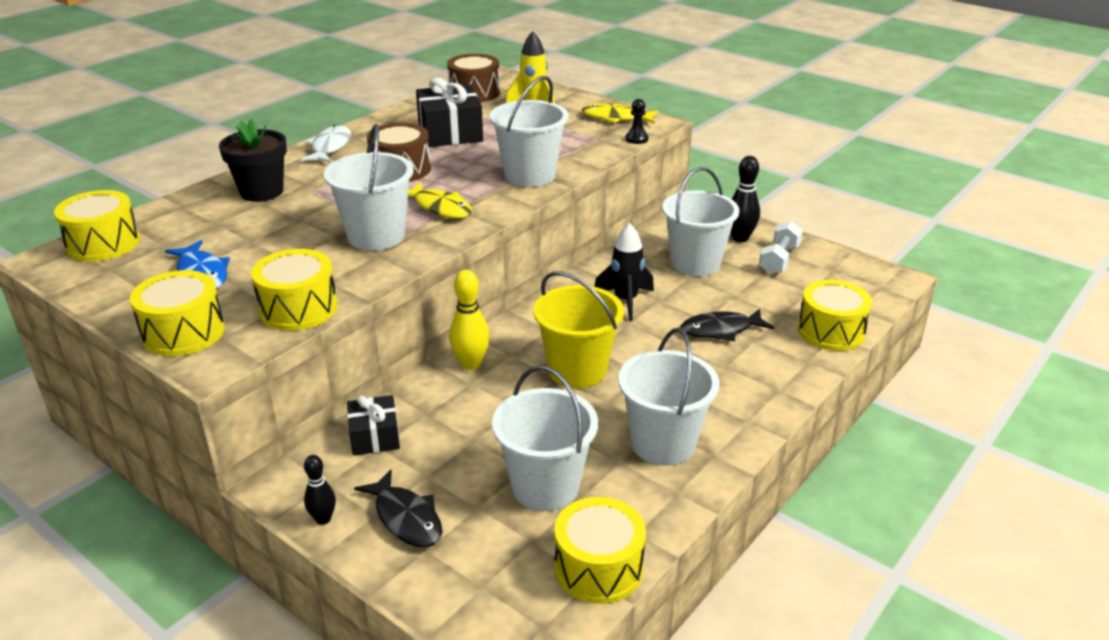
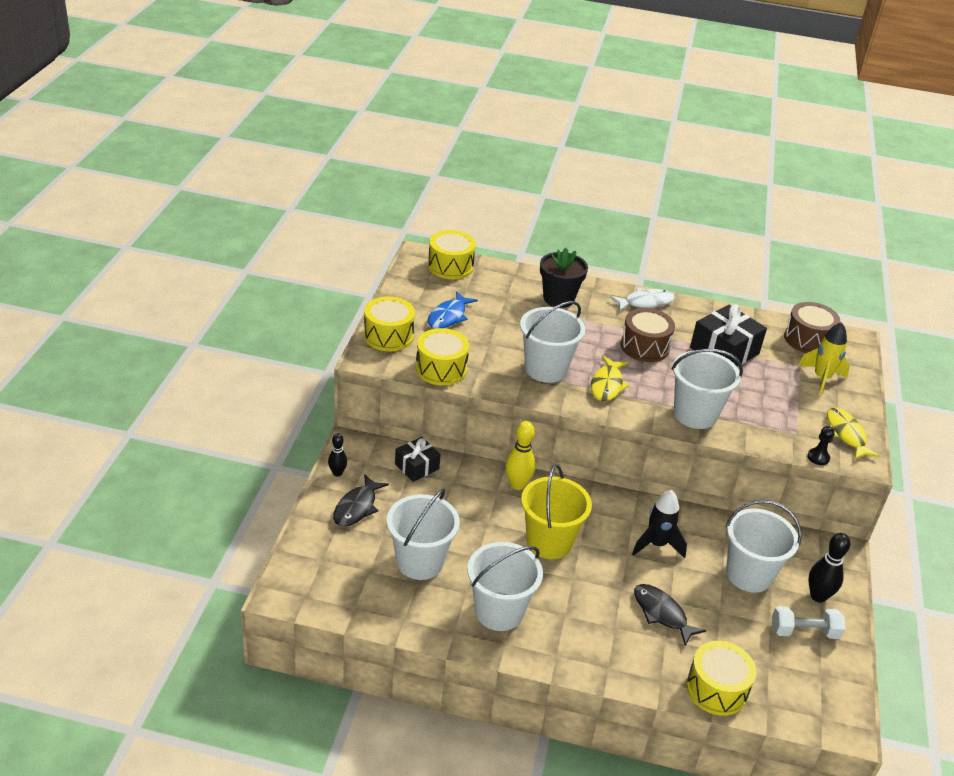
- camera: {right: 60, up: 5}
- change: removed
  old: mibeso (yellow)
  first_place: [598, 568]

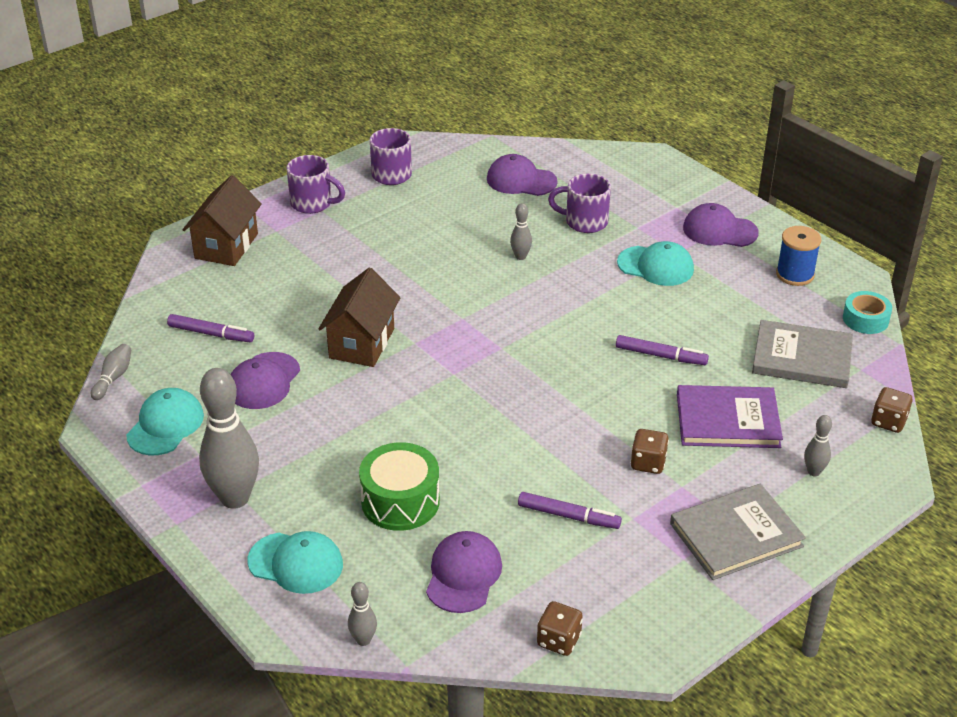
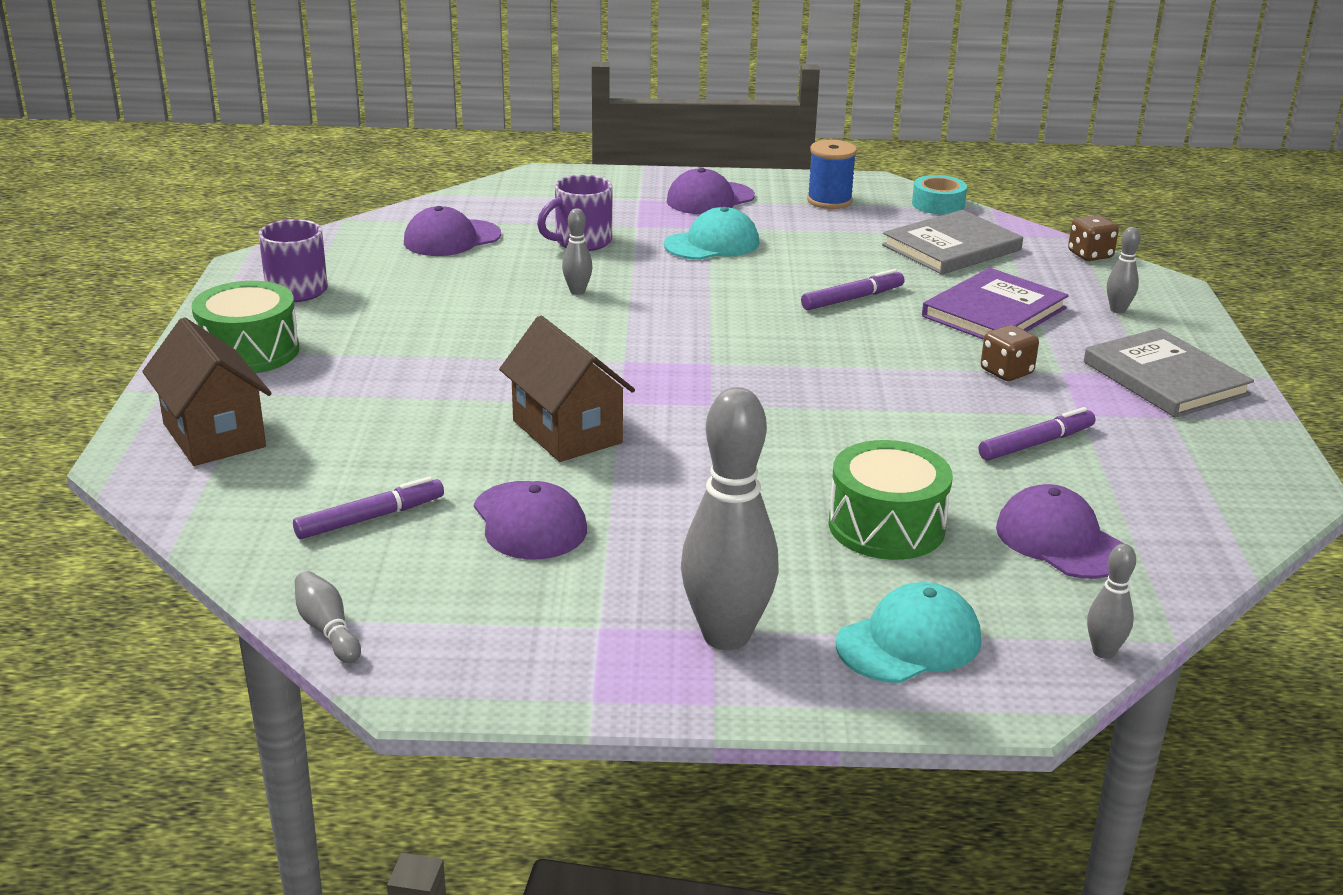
- camera: {right: -50, up: -10}
- change: replaced
  old: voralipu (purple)
  new: mibeso (green)
  first_place: [313, 203]
  second_place: [249, 351]
- change: turned
  old: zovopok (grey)
  first_place: [736, 535]
  second_place: [1165, 378]
  degrees: -45
- change: removed
  old: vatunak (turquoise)
  first_place: [165, 425]
- change: removed
  old: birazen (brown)
  first_place: [558, 640]

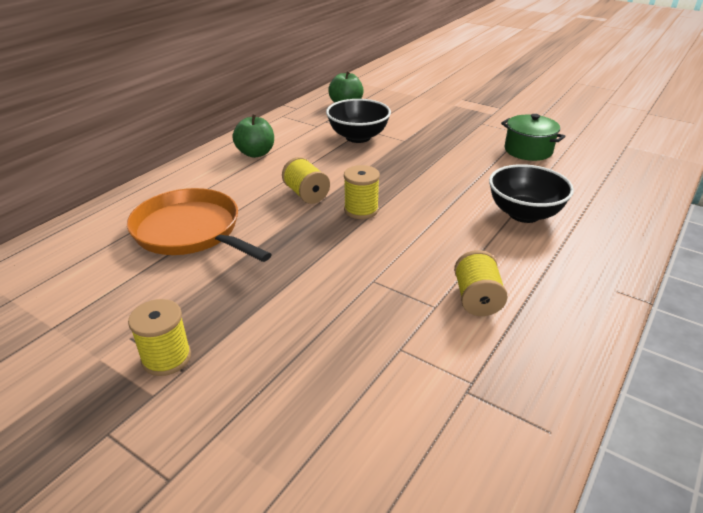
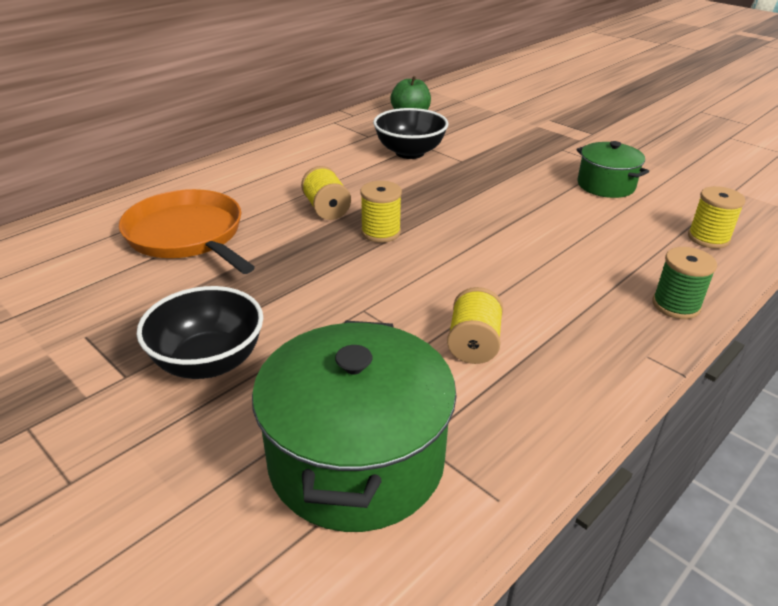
- camera: {right: 10, up: 0}
- change: moved
  old: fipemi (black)
  first_place: [524, 214]
  second_place: [208, 362]
- change: added
  new: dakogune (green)
  second_place: [356, 460]
- change: added
  new: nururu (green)
  second_place: [676, 305]
- change: moved
  old: nururu (yellow)
  first_place: [166, 358]
  second_place: [708, 238]
- change: removed
  old: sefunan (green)
  first_place: [256, 153]

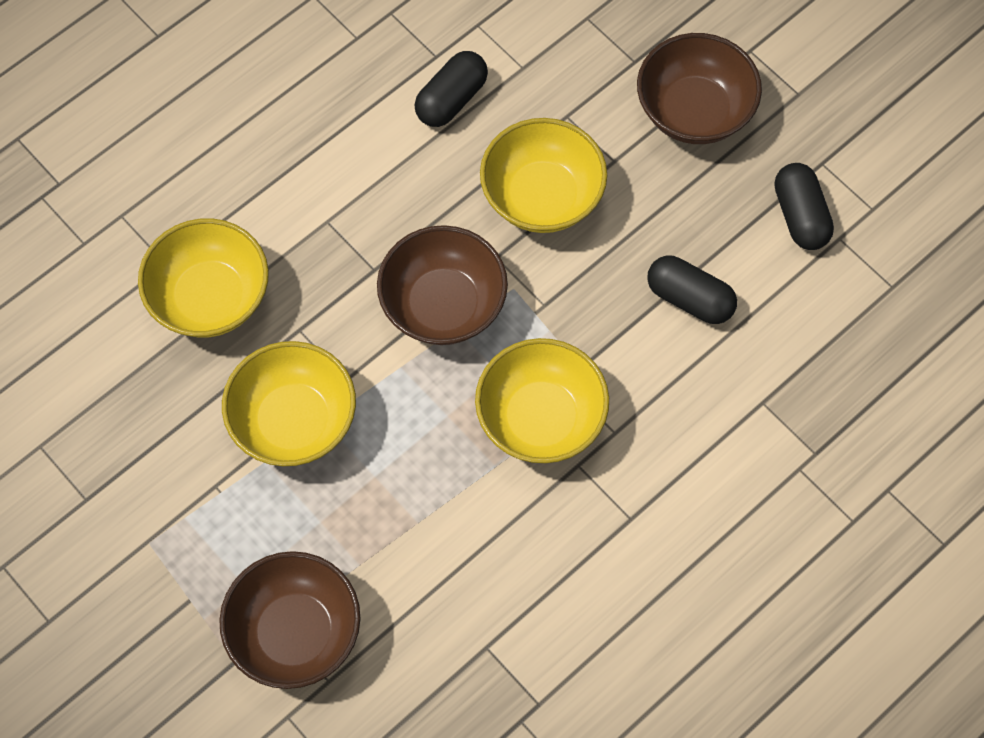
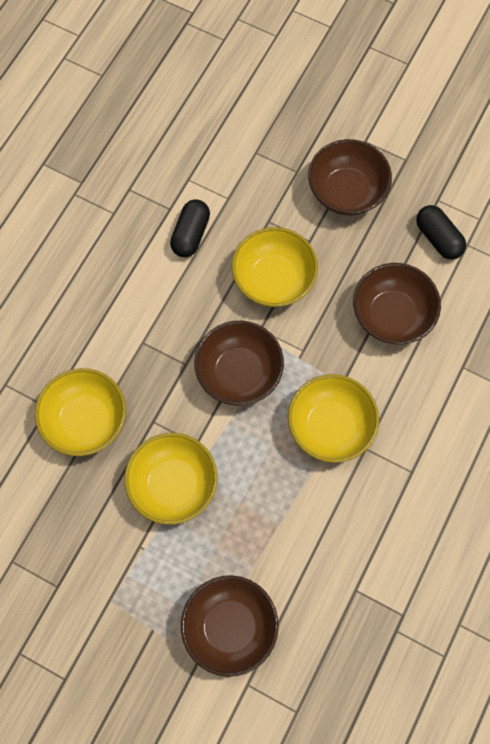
- camera: {right: -20, up: 5}
- change: replaced
  old: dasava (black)
  new: fipemi (brown)
  first_place: [690, 298]
  second_place: [391, 315]

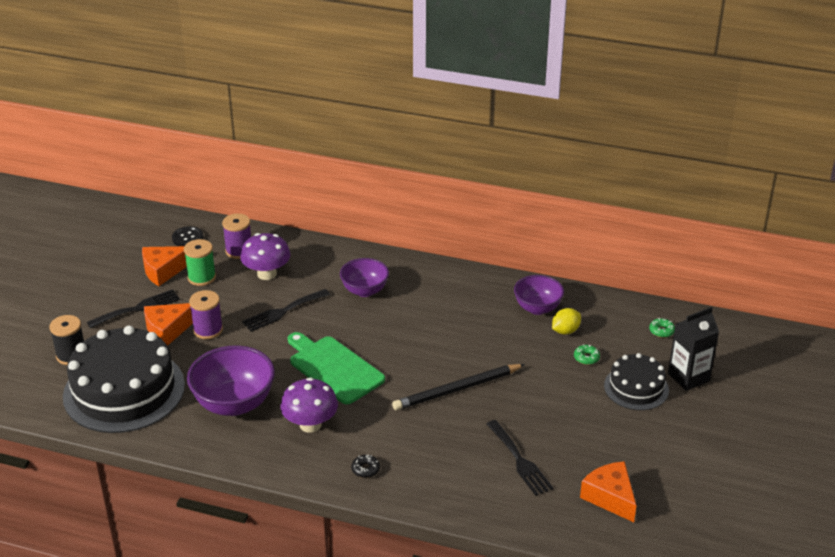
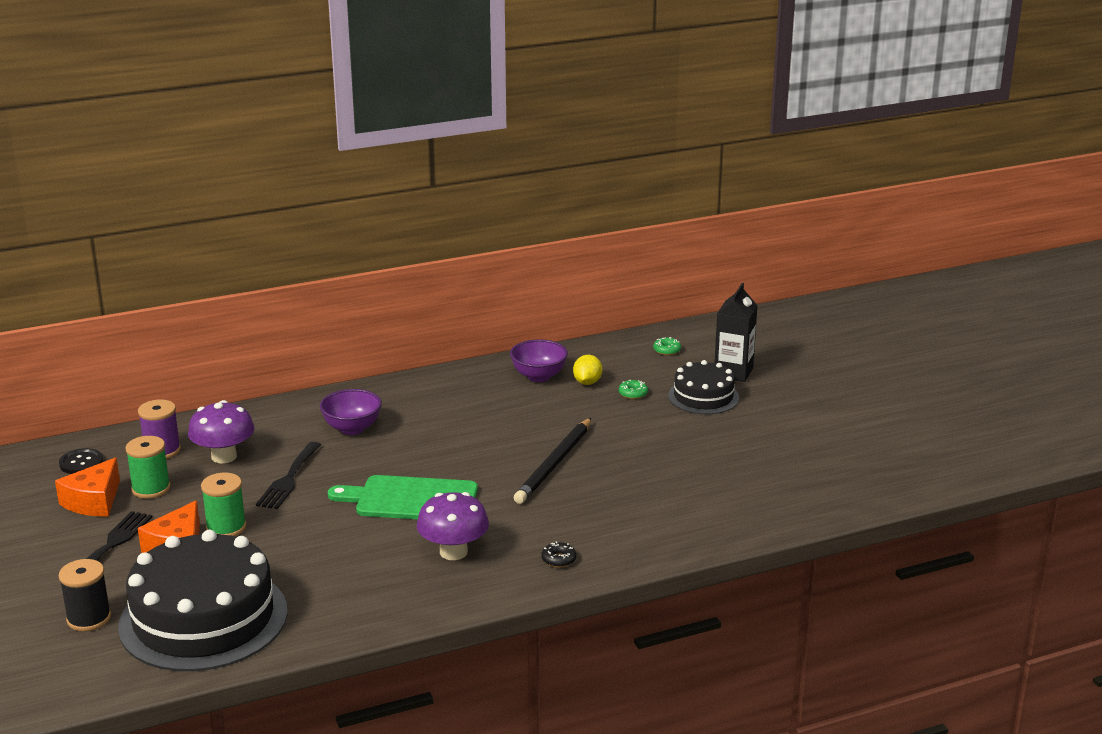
- camera: {right: -40, up: -10}
- change: recoloured
  old: nururu (purple)
  new: nururu (green)
  first_place: [208, 330]
  second_place: [226, 527]
- change: removed
  old: fipemi (purple)
  first_place: [234, 404]
- change: removed
  old: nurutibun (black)
  first_place: [520, 461]
- change: removed
  old: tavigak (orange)
  first_place: [610, 497]

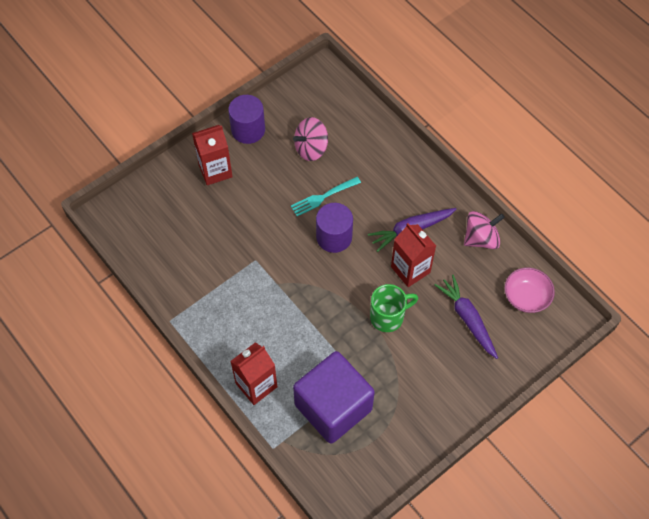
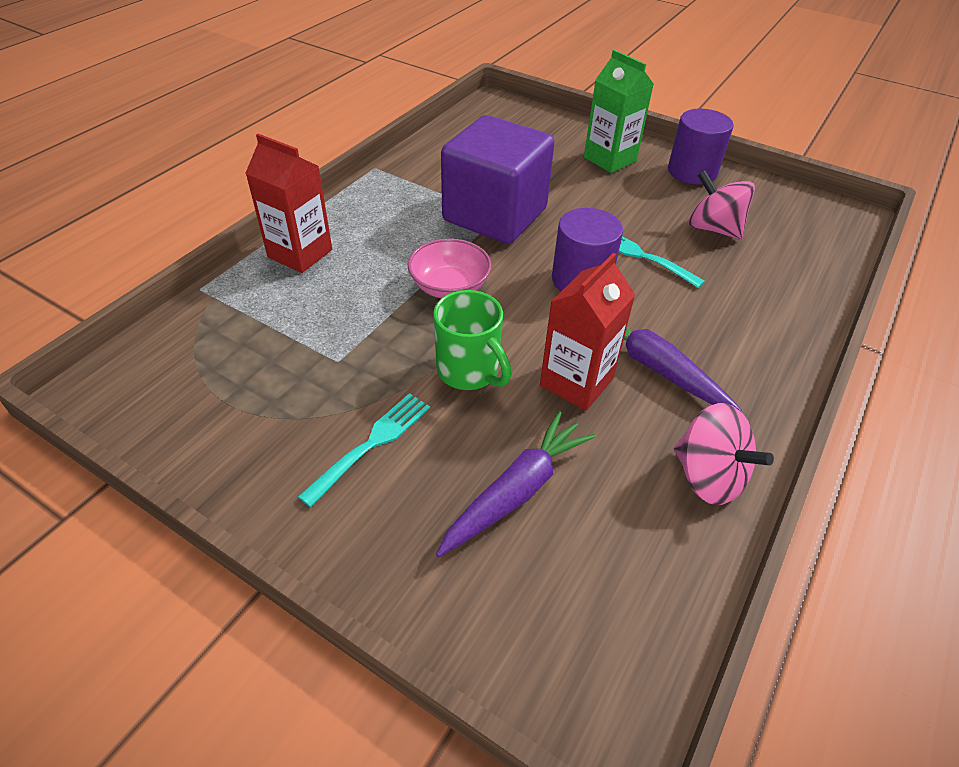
- camera: {right: 70, up: -15}
- change: added
  new: nurutibun (turquoise)
  second_place: [371, 445]
- change: moved
  old: fipemi (pink)
  first_place: [526, 297]
  second_place: [449, 286]
- change: moved
  old: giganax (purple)
  first_place: [333, 407]
  second_place: [495, 215]
- change: recoloured
  old: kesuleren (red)
  new: kesuleren (green)
  first_place: [215, 170]
  second_place: [610, 159]

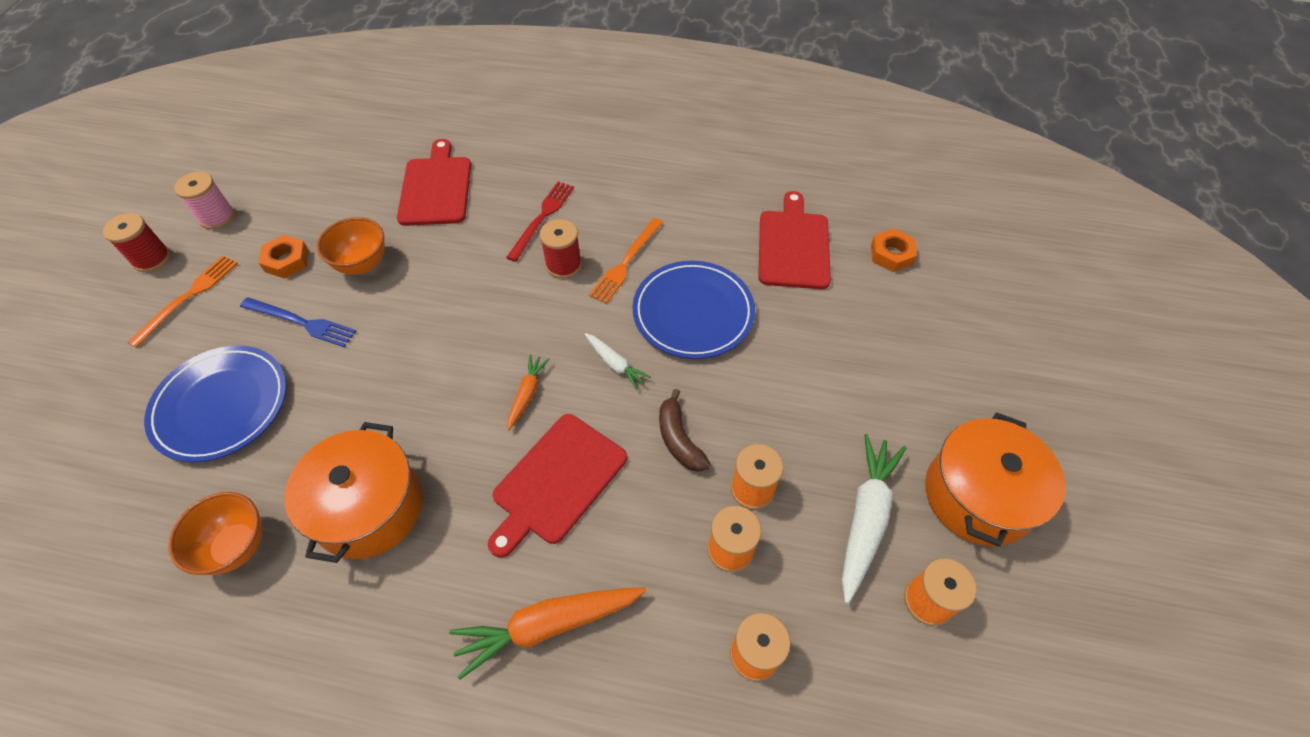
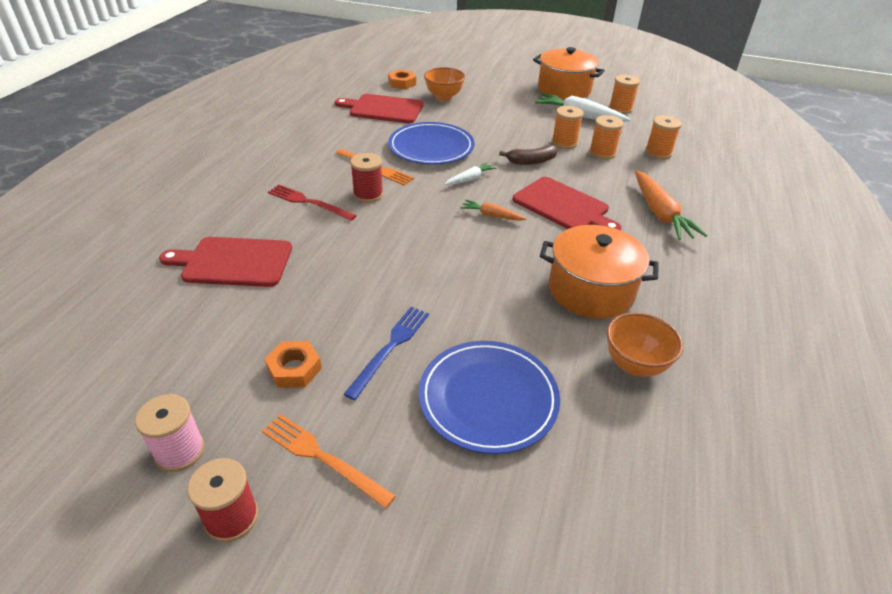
- camera: {right: -85, up: -15}
- change: moved
  old: fipemi (orange)
  first_place: [362, 264]
  second_place: [444, 97]

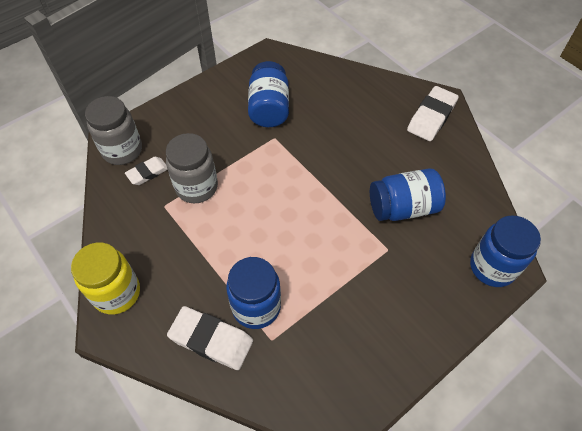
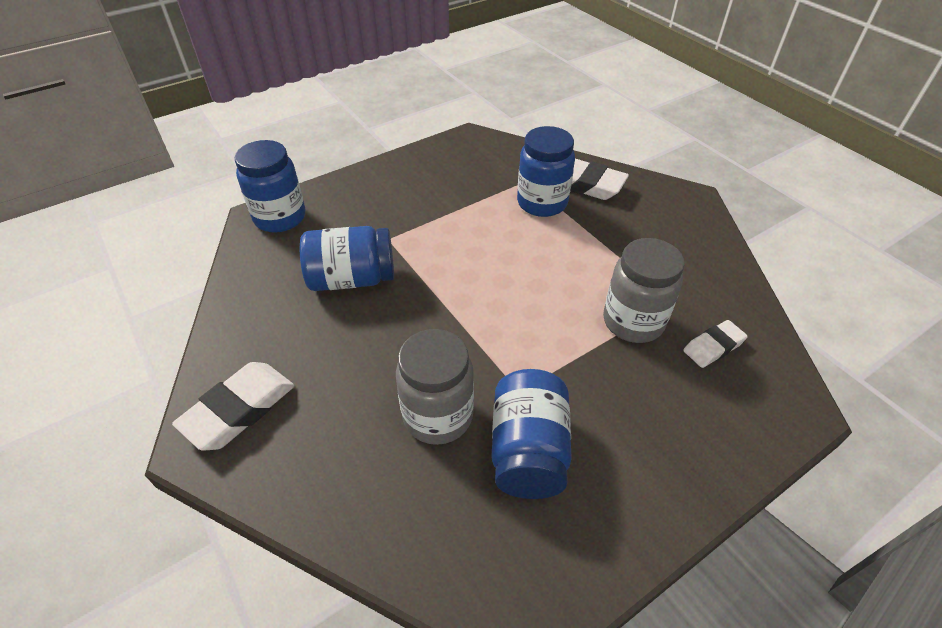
- camera: {right: -175, up: -10}
- change: moved
  old: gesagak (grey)
  first_place: [122, 150]
  second_place: [438, 416]
- change: removed
  old: gesagak (yellow)
  first_place: [117, 293]

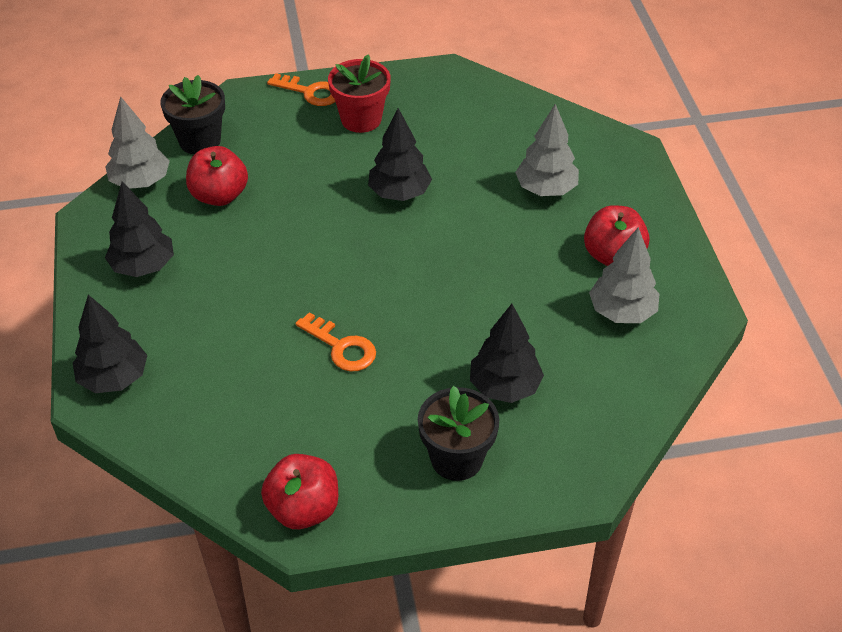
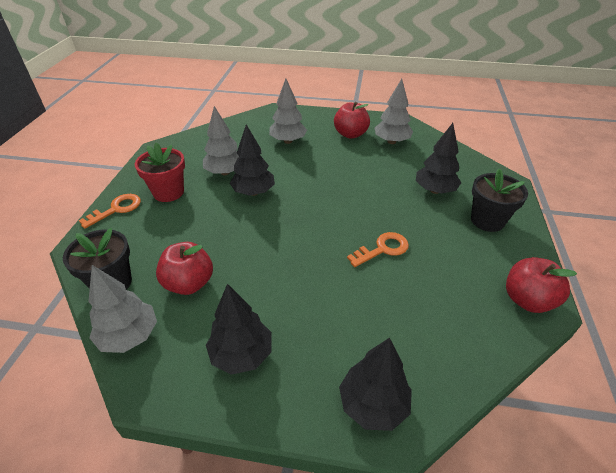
- camera: {right: -70, up: -5}
- change: added
  new: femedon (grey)
  second_place: [225, 172]

